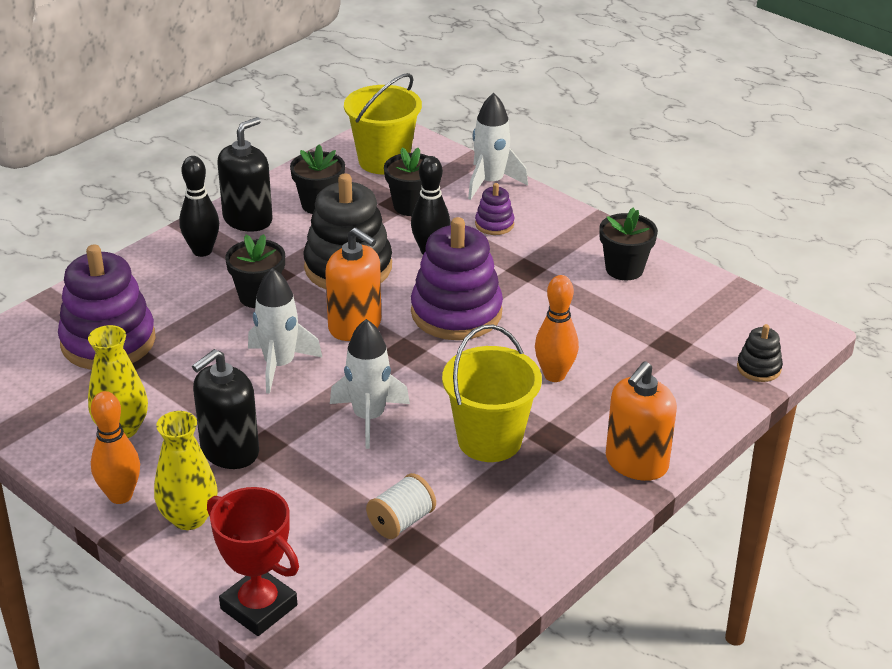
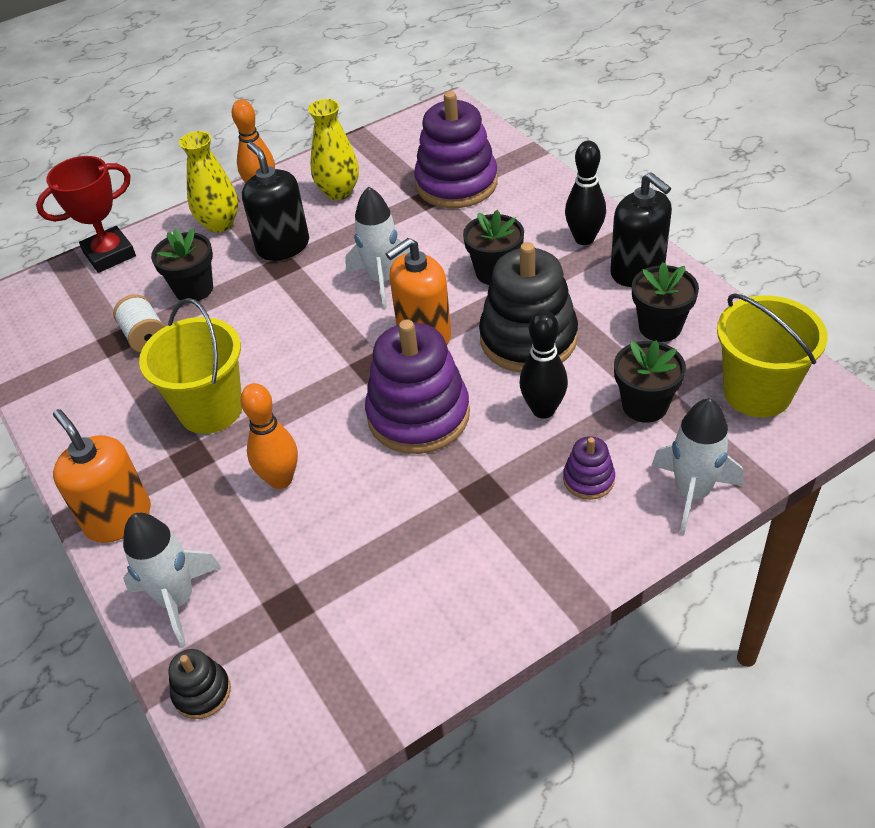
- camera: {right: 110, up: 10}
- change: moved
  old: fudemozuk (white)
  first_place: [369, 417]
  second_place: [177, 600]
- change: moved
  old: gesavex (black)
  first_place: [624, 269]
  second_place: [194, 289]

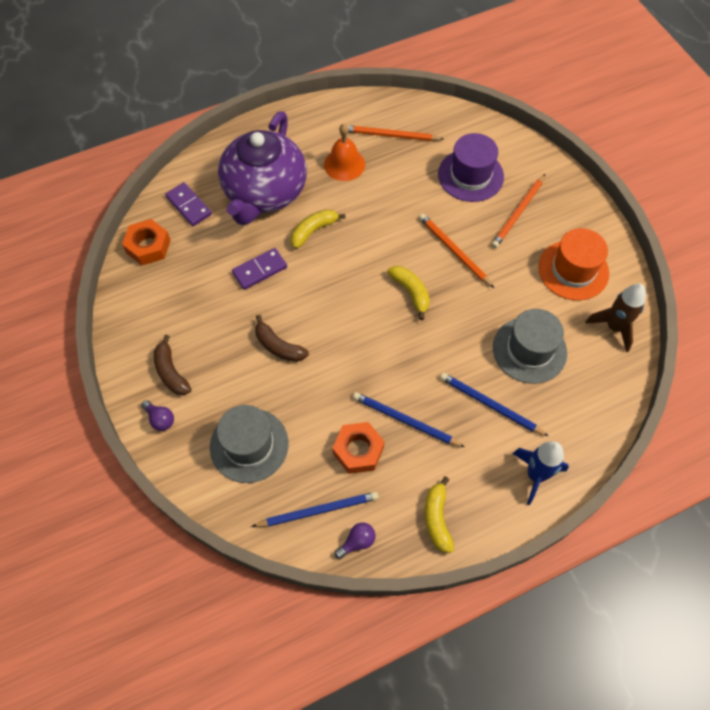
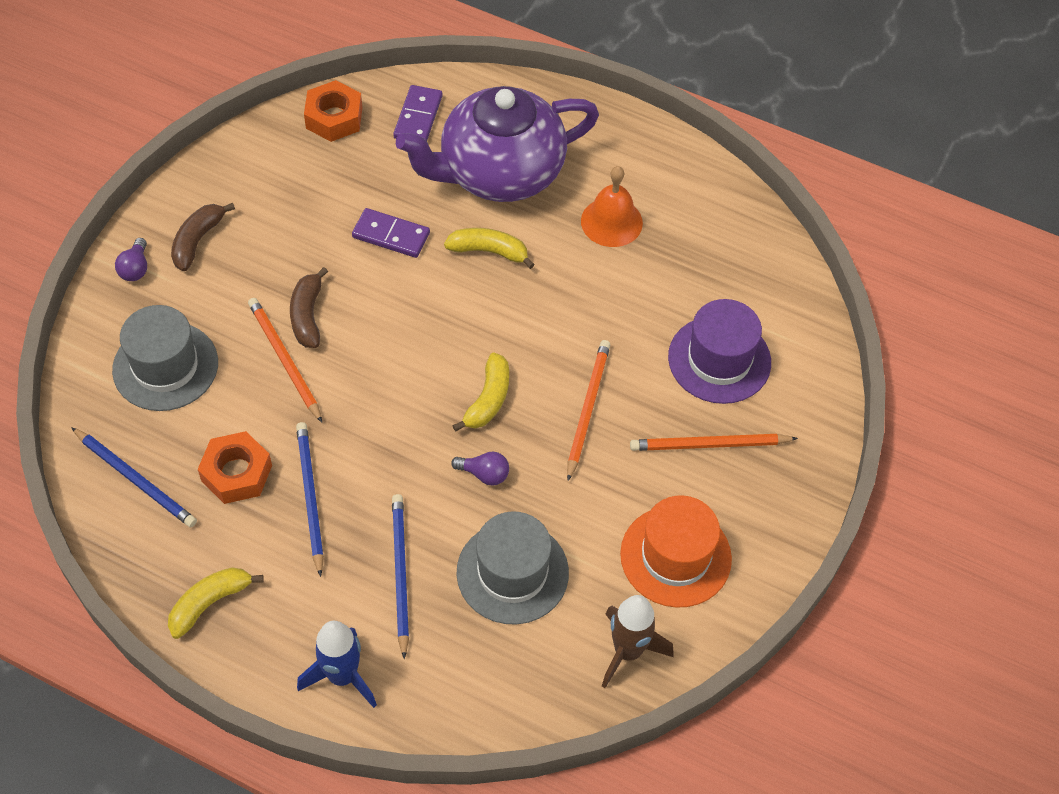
- camera: {right: 50, up: -5}
- change: moved
  old: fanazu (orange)
  first_place: [391, 135]
  second_place: [284, 360]
- change: moved
  old: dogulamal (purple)
  first_place: [357, 542]
  second_place: [484, 474]

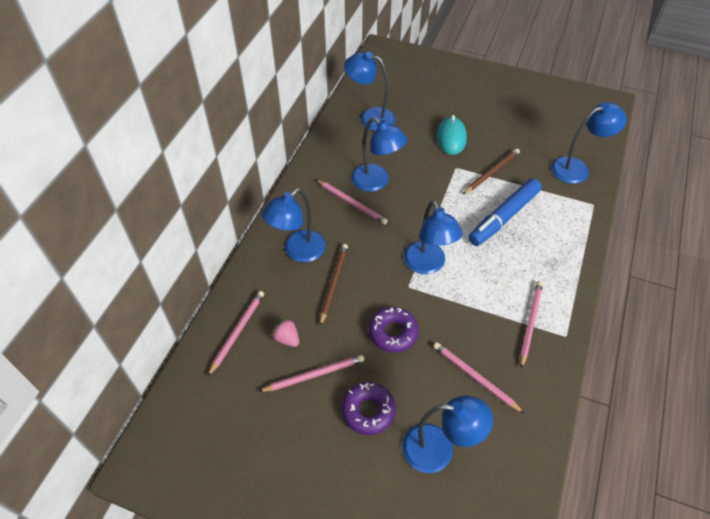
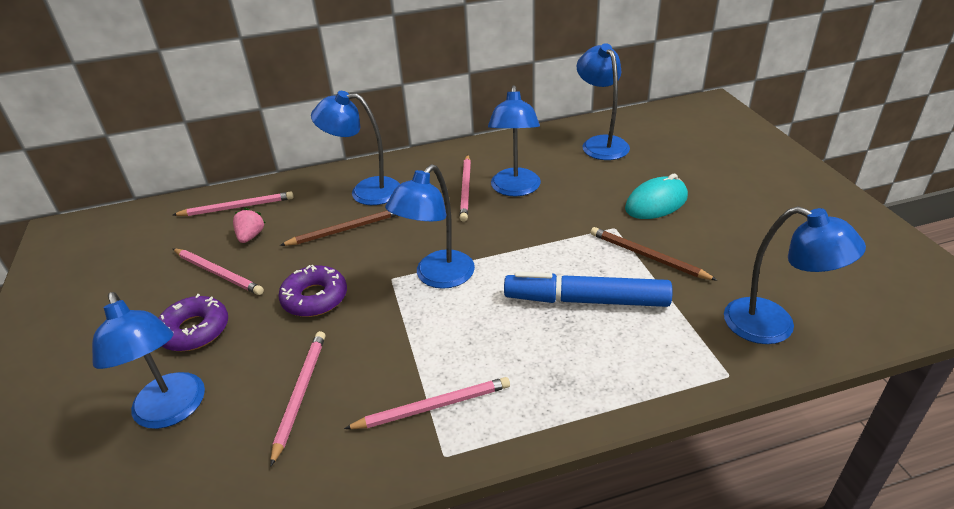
- camera: {right: 55, up: -15}
- change: turned
  old: fanazu (brown)
  first_place: [491, 172]
  second_place: [647, 256]
  degrees: -150

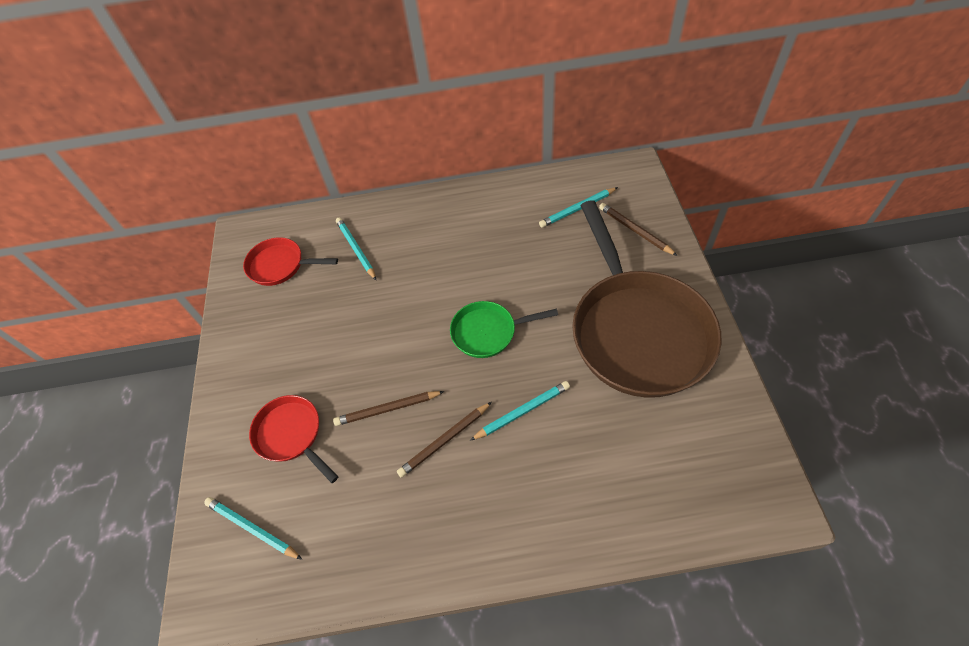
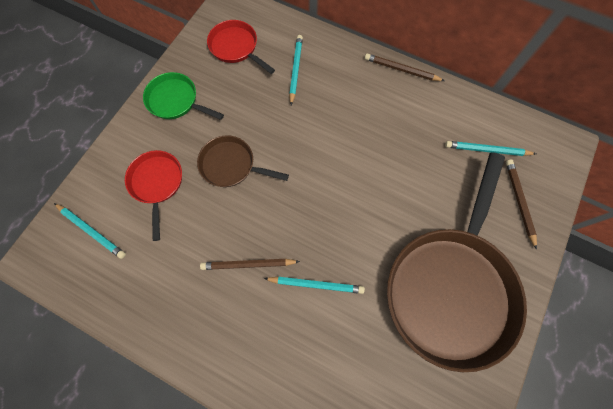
- camera: {right: 30, up: 15}
- change: turned
  old: fanazu (turquoise)
  first_place: [252, 528]
  second_place: [92, 231]
  degrees: 150
- change: moved
  old: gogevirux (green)
  first_place: [488, 332]
  second_place: [176, 101]
- change: added
  new: gogevirux (brown)
  second_place: [231, 165]
- change: moved
  old: fanazu (brown)
  first_place: [387, 409]
  second_place: [401, 70]

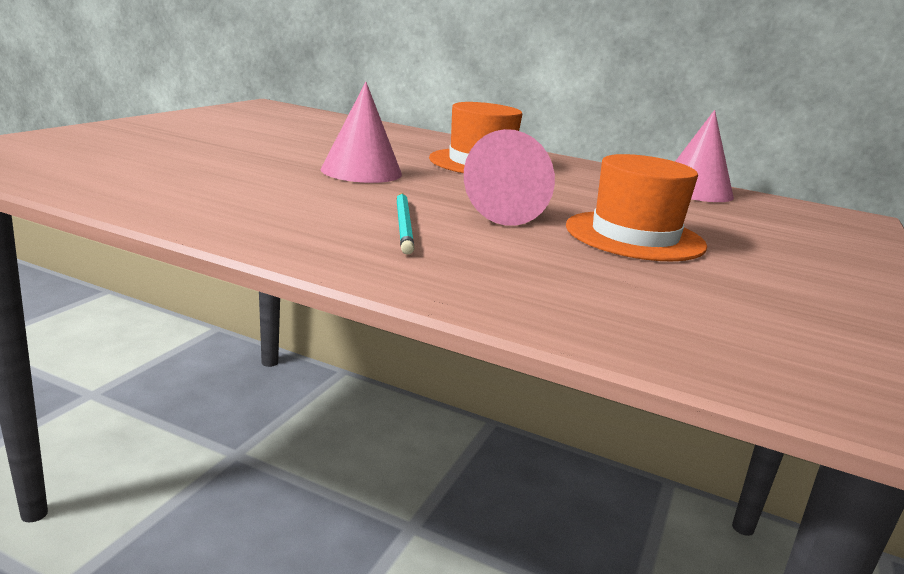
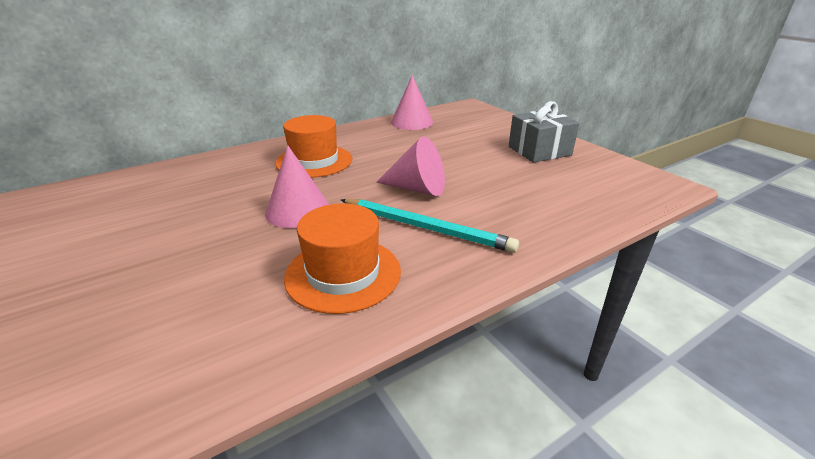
- camera: {right: -55, up: 10}
- change: moved
  old: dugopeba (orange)
  first_place: [634, 236]
  second_place: [343, 273]
- change: resized
  old: fanazu (turquoise)
  first_place: [404, 225]
  second_place: [426, 227]
  factor: 1.61
- change: added
  new: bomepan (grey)
  second_place: [539, 151]

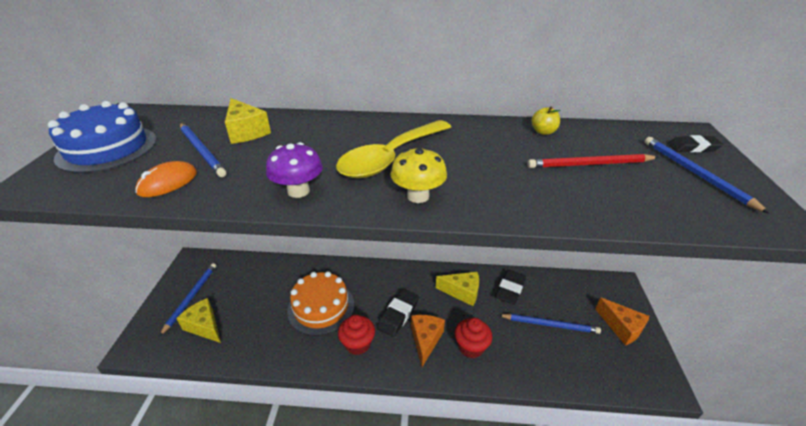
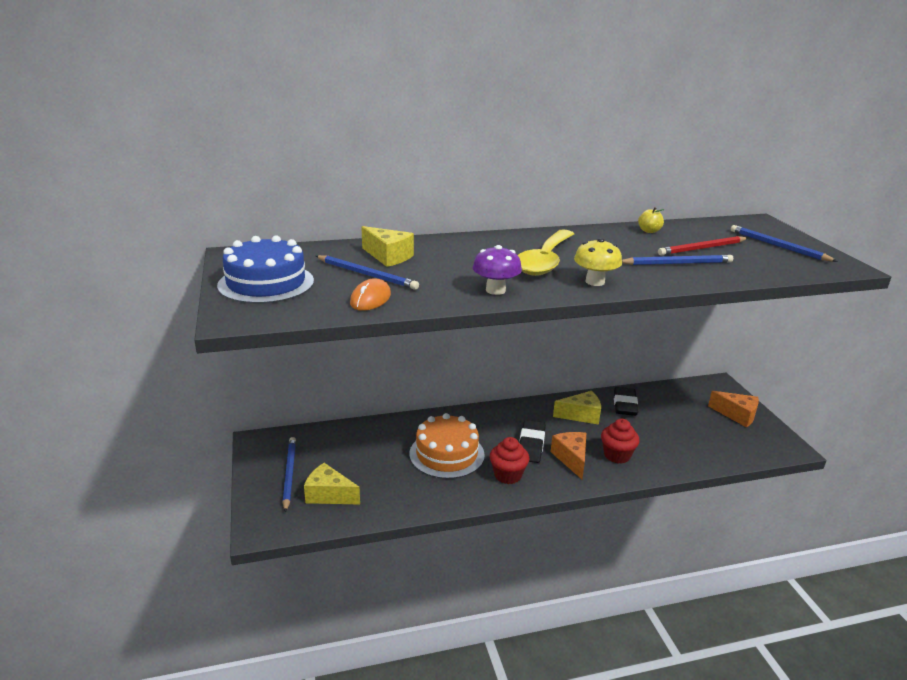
- camera: {right: -20, up: -10}
- change: moved
  old: fanazu (blue)
  first_place: [550, 324]
  second_place: [677, 263]
- change: removed
  old: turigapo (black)
  first_place: [693, 147]

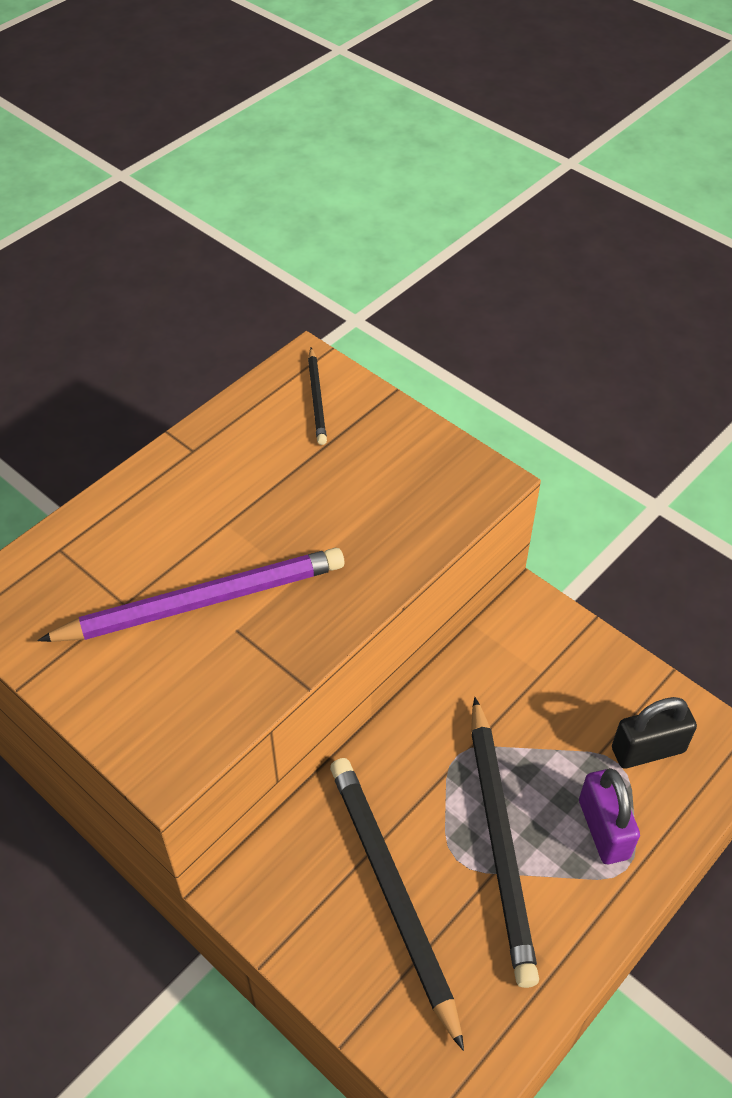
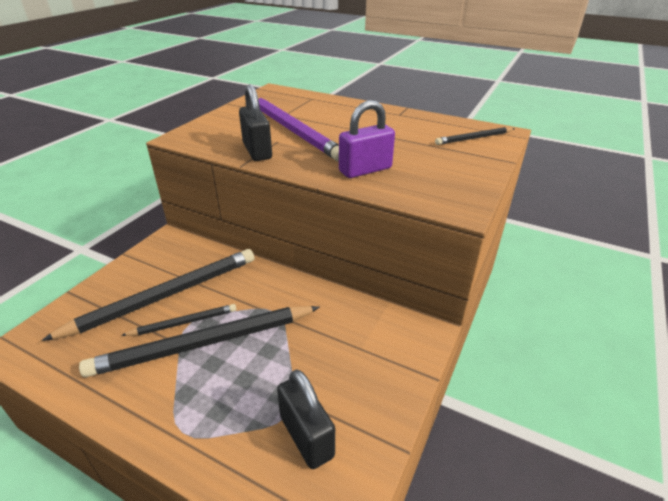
- camera: {right: 75, up: -15}
- change: added
  new: fanazu (black)
  second_place: [183, 323]
- change: added
  new: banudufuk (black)
  second_place: [257, 151]
- change: moved
  old: banudufuk (purple)
  first_place: [603, 829]
  second_place: [365, 170]

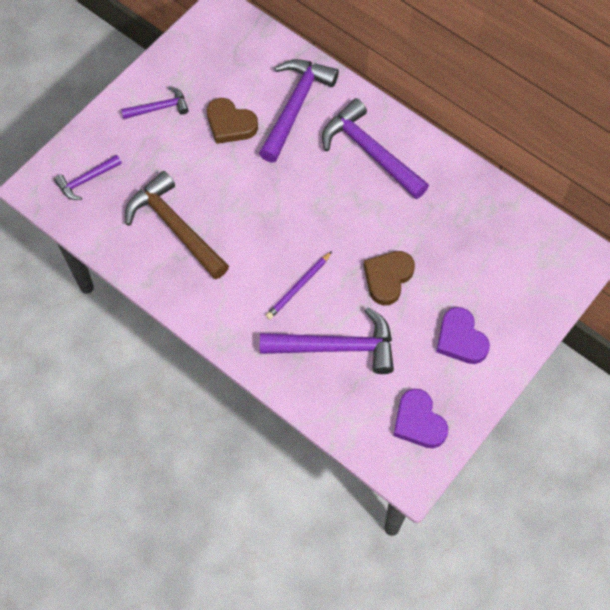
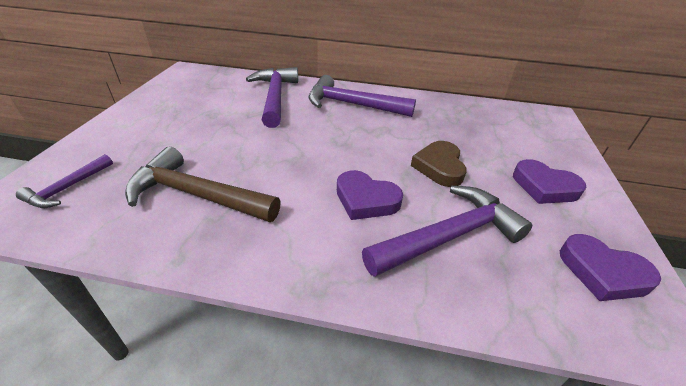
- camera: {right: -30, up: -25}
- change: replaced
  old: fanazu (purple)
  new: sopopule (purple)
  first_place: [299, 287]
  second_place: [366, 200]
- change: removed
  old: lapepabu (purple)
  first_place: [159, 108]
- change: removed
  old: sopopule (brown)
  first_place: [230, 124]

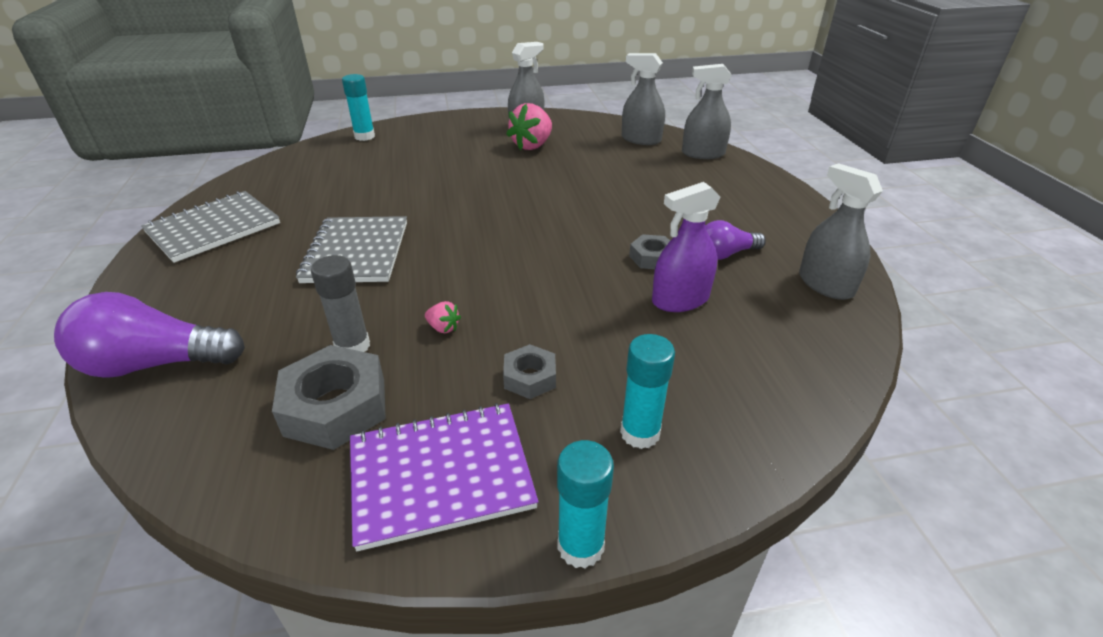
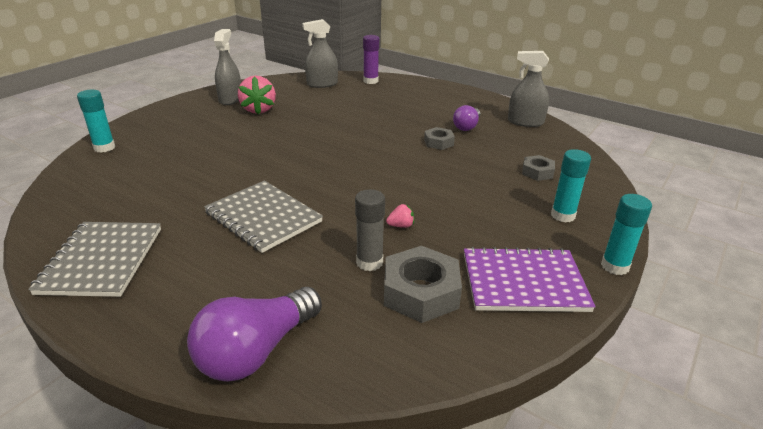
- camera: {right: -45, up: -5}
- change: replaced
  old: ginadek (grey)
  new: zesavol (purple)
  first_place: [703, 154]
  second_place: [370, 81]
- change: turned
  old: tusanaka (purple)
  first_place: [440, 474]
  second_place: [523, 282]
  degrees: 60
- change: moved
  old: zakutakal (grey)
  first_place: [530, 377]
  second_place: [537, 172]
- change: removed
  old: ginadek (purple)
  first_place: [680, 300]

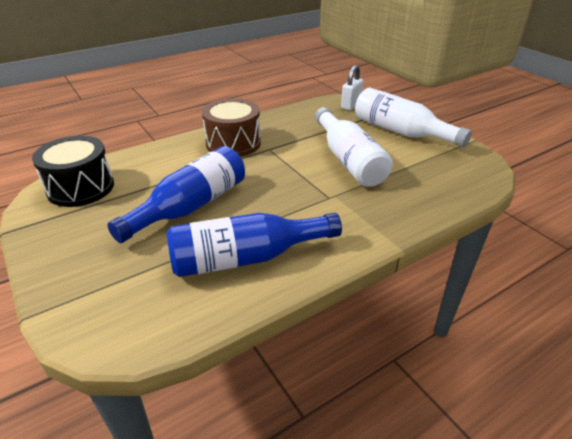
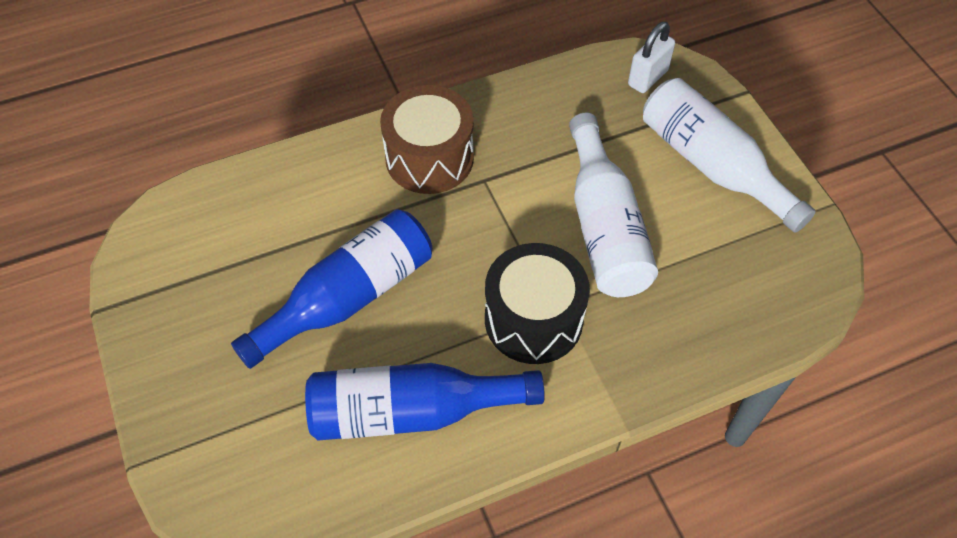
- camera: {right: 10, up: 20}
- change: moved
  old: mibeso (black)
  first_place: [81, 188]
  second_place: [533, 319]

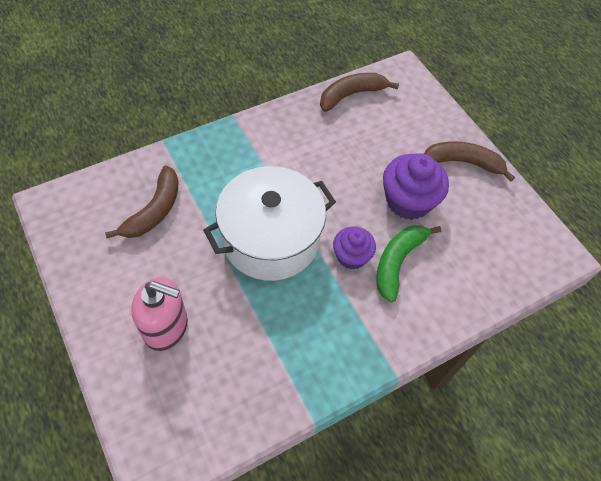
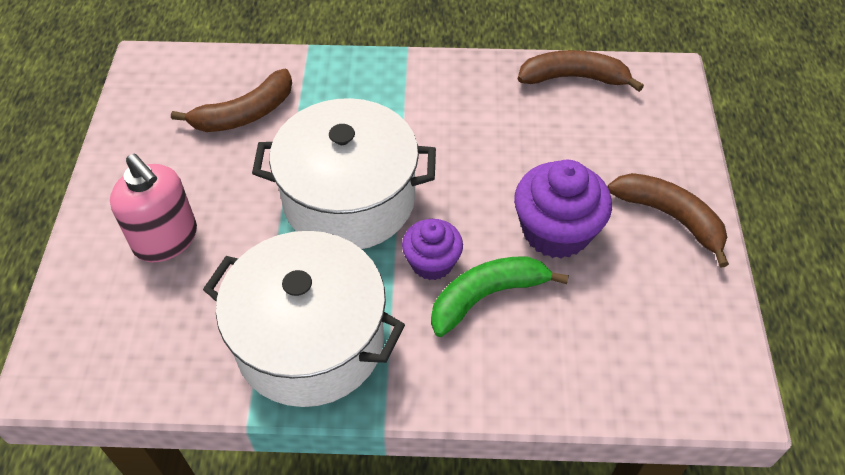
- camera: {right: 35, up: -5}
- change: added
  new: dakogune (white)
  second_place: [310, 341]

